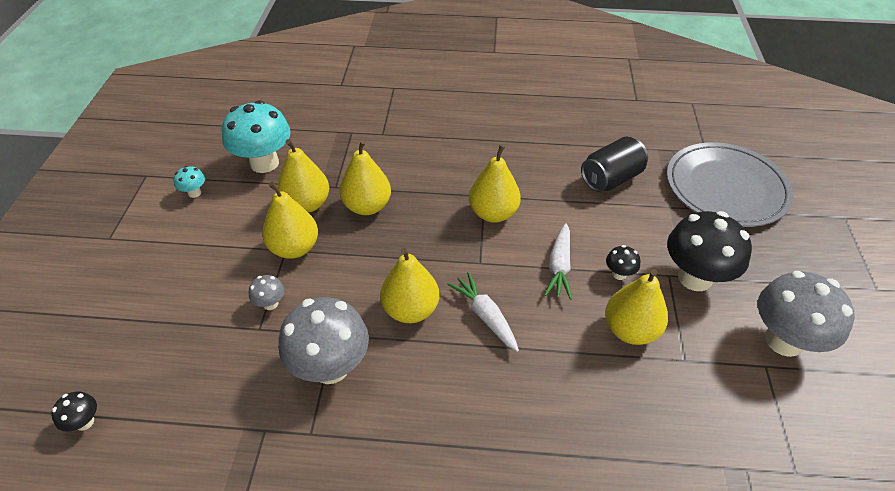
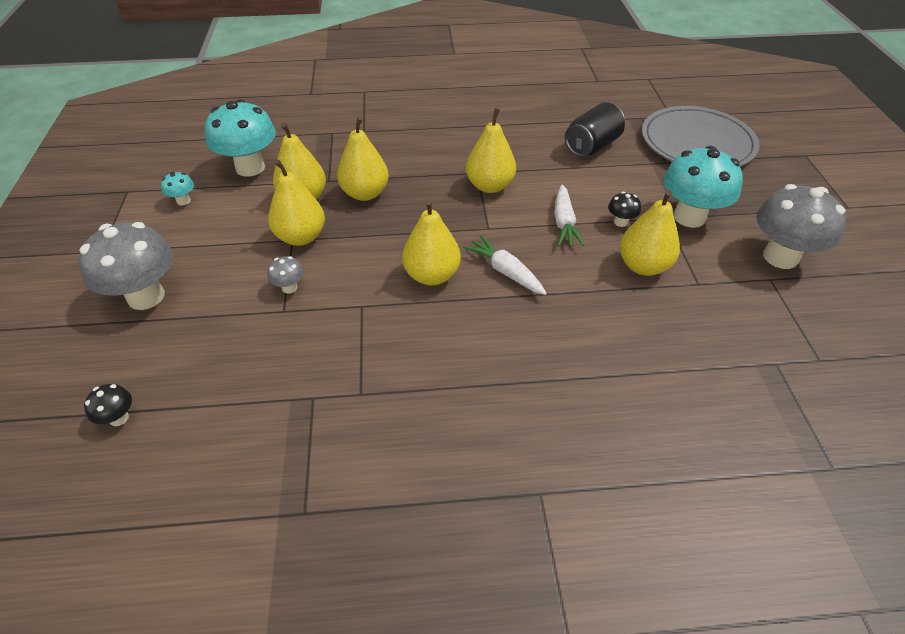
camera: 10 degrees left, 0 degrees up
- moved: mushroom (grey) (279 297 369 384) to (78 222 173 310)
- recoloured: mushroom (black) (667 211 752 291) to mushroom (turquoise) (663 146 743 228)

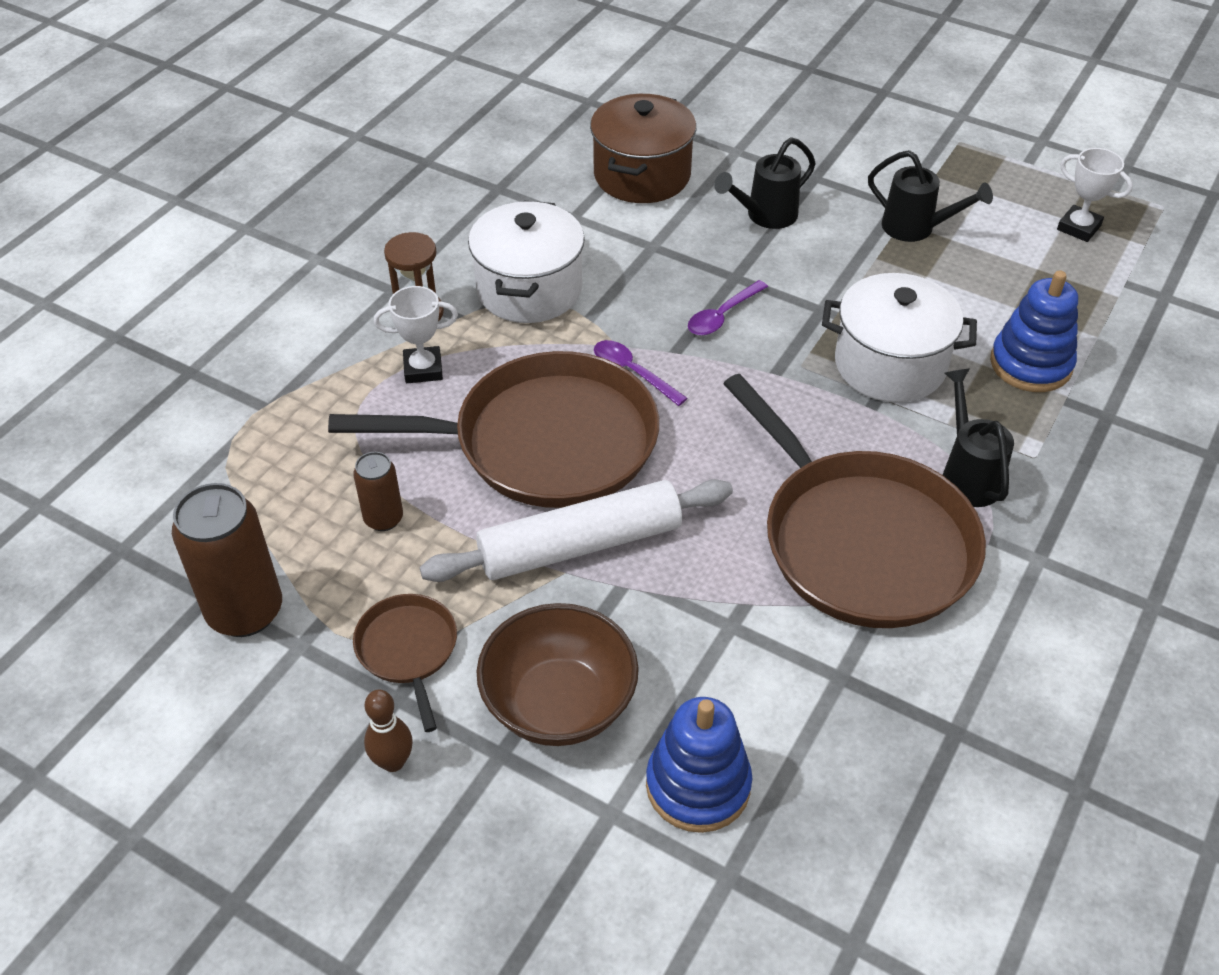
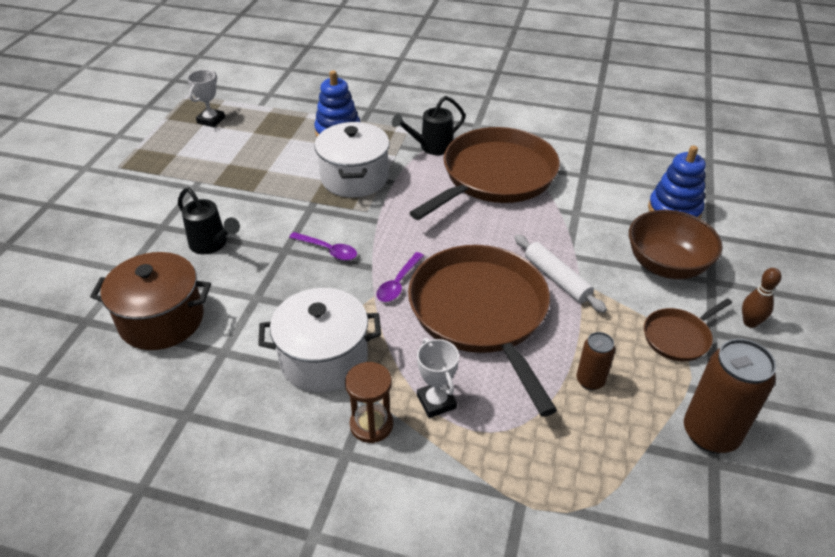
camera: 105 degrees left, 5 degrees down
- resized: rolling pin (white) (420 479 733 582) = (515 235 607 313) x0.64
- removed: watering can (black) (868 150 993 242)

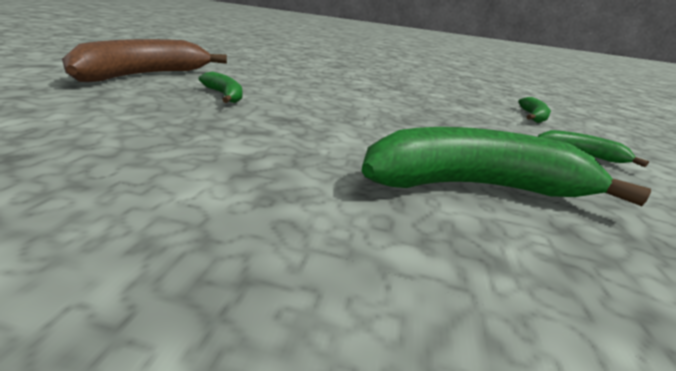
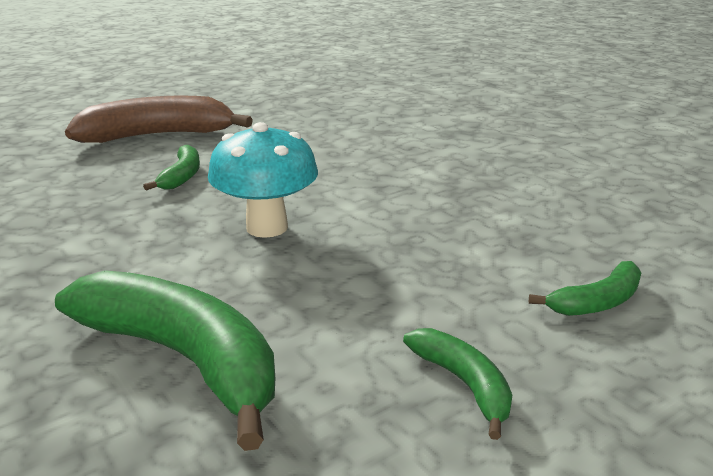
camera: 45 degrees right, 0 degrees up
- added: mushroom (turquoise) (208 122 318 238)

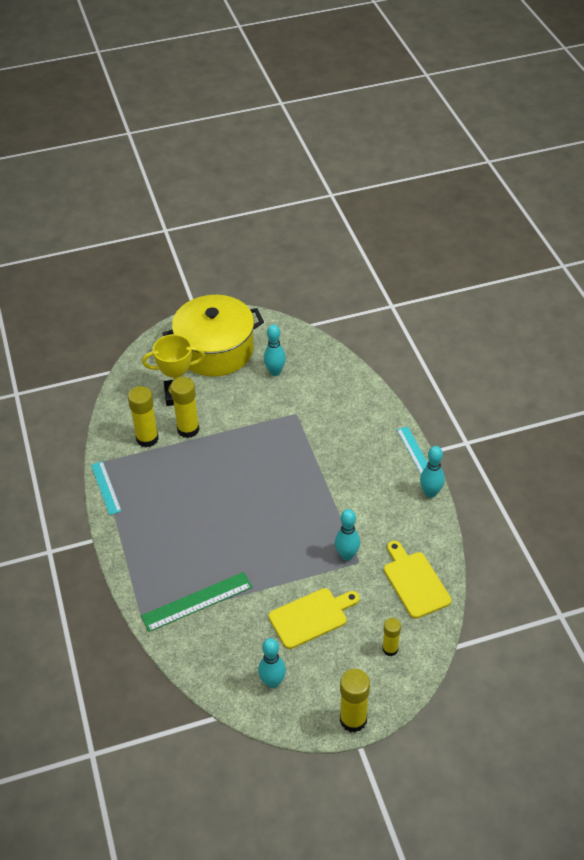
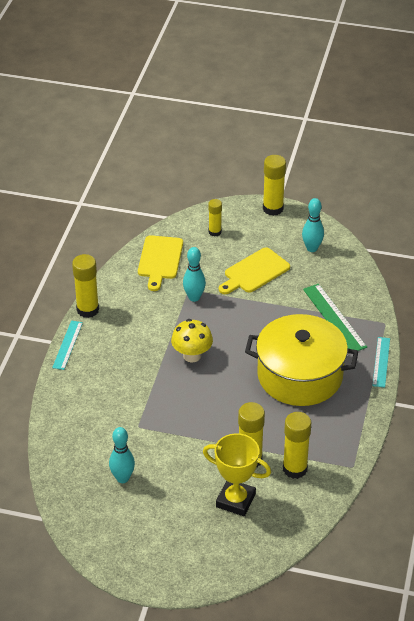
camera: 150 degrees left, 5 degrees down
- moved: ruler (turquoise) (91 461 122 515) to (372 337 390 388)
- turned: ruler (green) (141 572 252 632) = (303 284 367 351) 60 degrees clockwise
- moved: pot (yellow) (162 295 264 377) to (245 314 358 406)
- turned: cutting board (yellow) (269 588 360 649) = (219 247 290 294) 45 degrees counterclockwise
- replaced: bowling pin (turquoise) (420 446 445 498) to glue stick (yellow) (72 254 99 318)
- added: mushroom (yellow) (171 319 213 363)

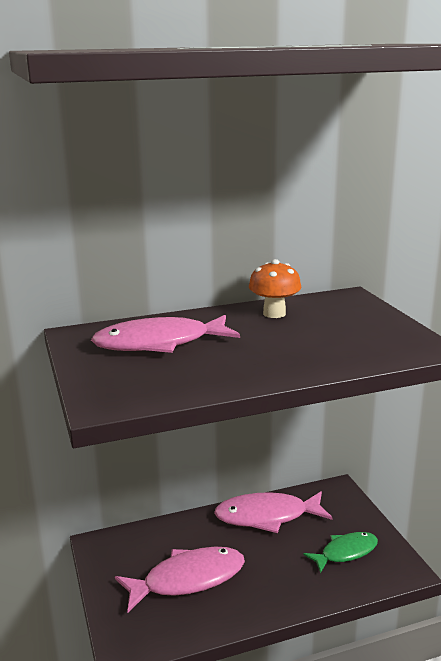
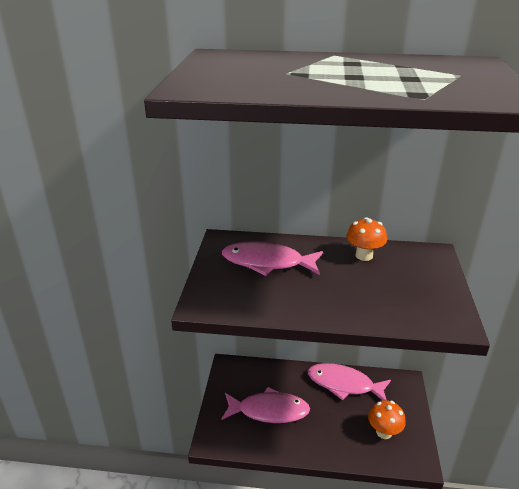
camera: 25 degrees right, 10 degrees up
- replaced: fish (green) (303 532 378 573) to mushroom (orange) (368 400 406 439)

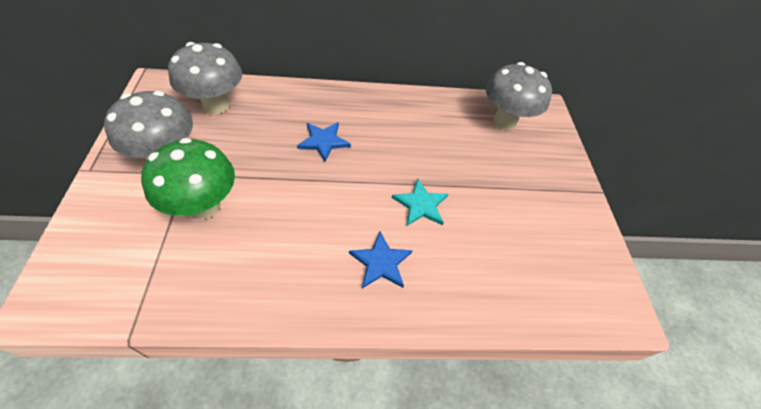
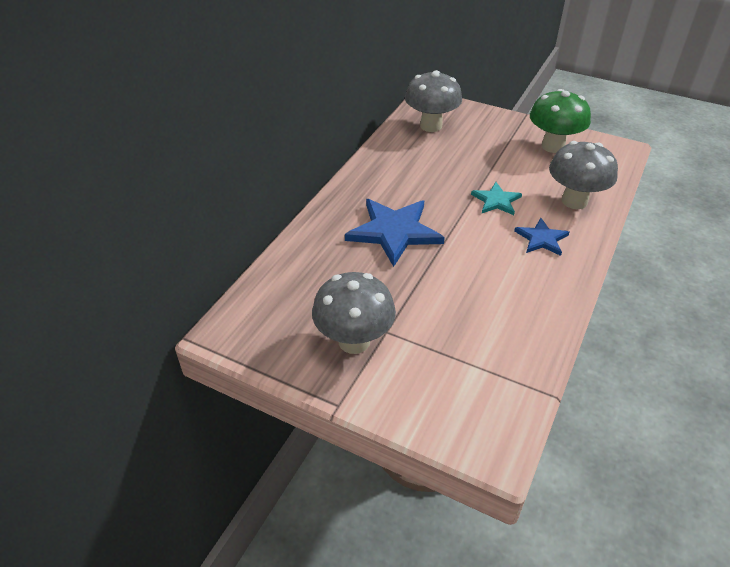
camera: 55 degrees left, 10 degrees down
- moved: mushroom (green) (141 138 235 220) to (530 89 591 153)
- moved: mushroom (grey) (168 42 242 114) to (549 141 618 209)
- resized: star (blue) (297 122 351 162) = (345 199 445 267) x1.82

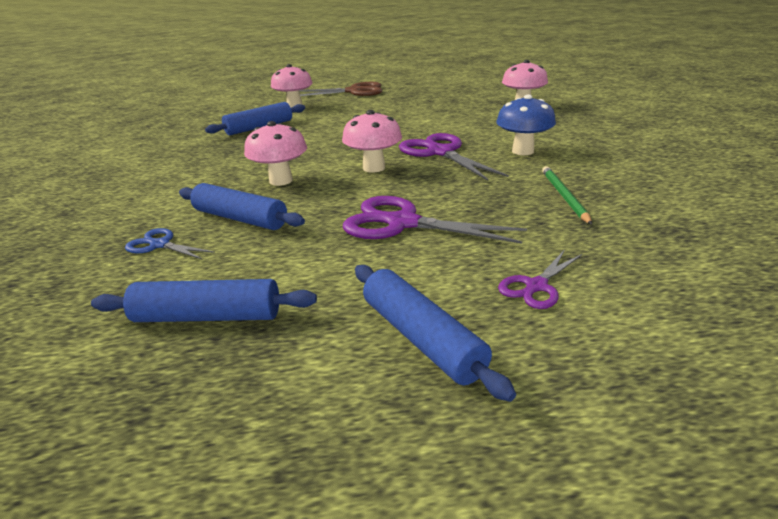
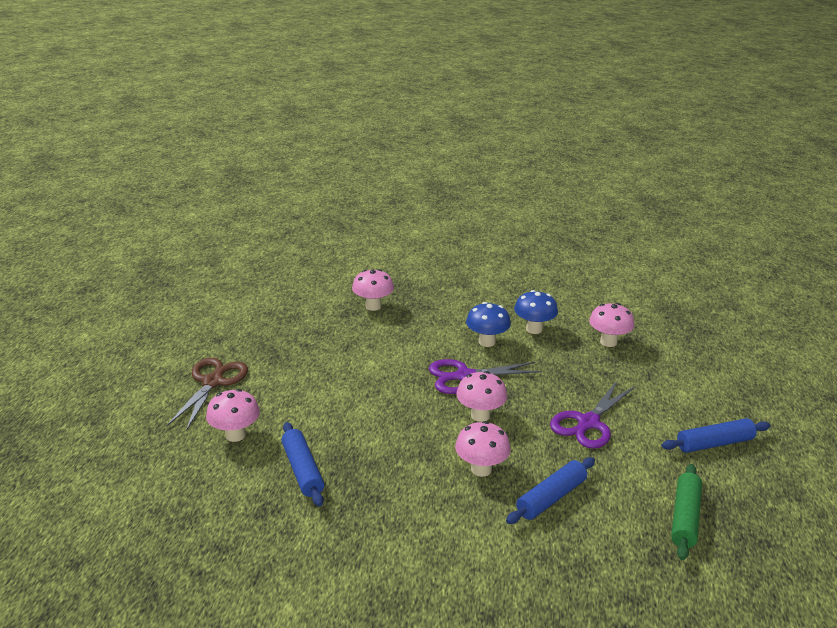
camera: 75 degrees left, 0 degrees up
- recoloured: rolling pin (blue) (91 279 317 322) to rolling pin (green) (671 464 702 560)
- removed: scissors (blue) (125 228 215 259)
- removed: scissors (purple) (498 250 582 309)
- removed: pencil (green) (542 166 592 225)
- added: mushroom (blue) (514 290 558 334)
- added: mushroom (pink) (589 303 635 347)

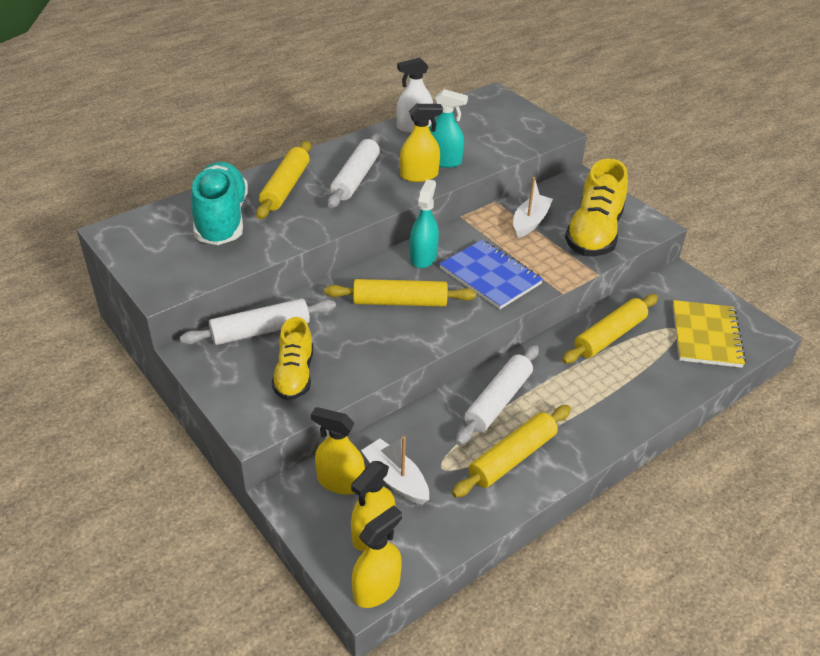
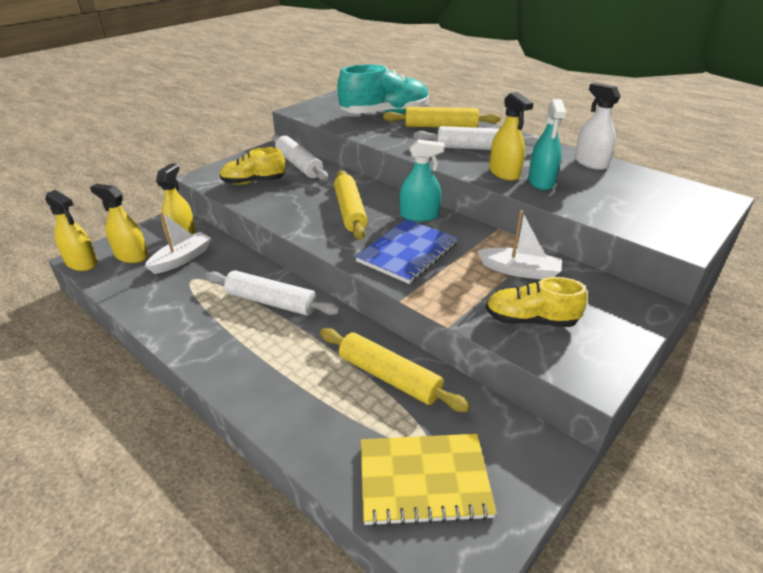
camera: 80 degrees right, 5 degrees down
- removed: rolling pin (yellow) (452 405 571 498)
- resized: shoe (yellow) (565 158 628 256) = (486 277 587 327) x0.62

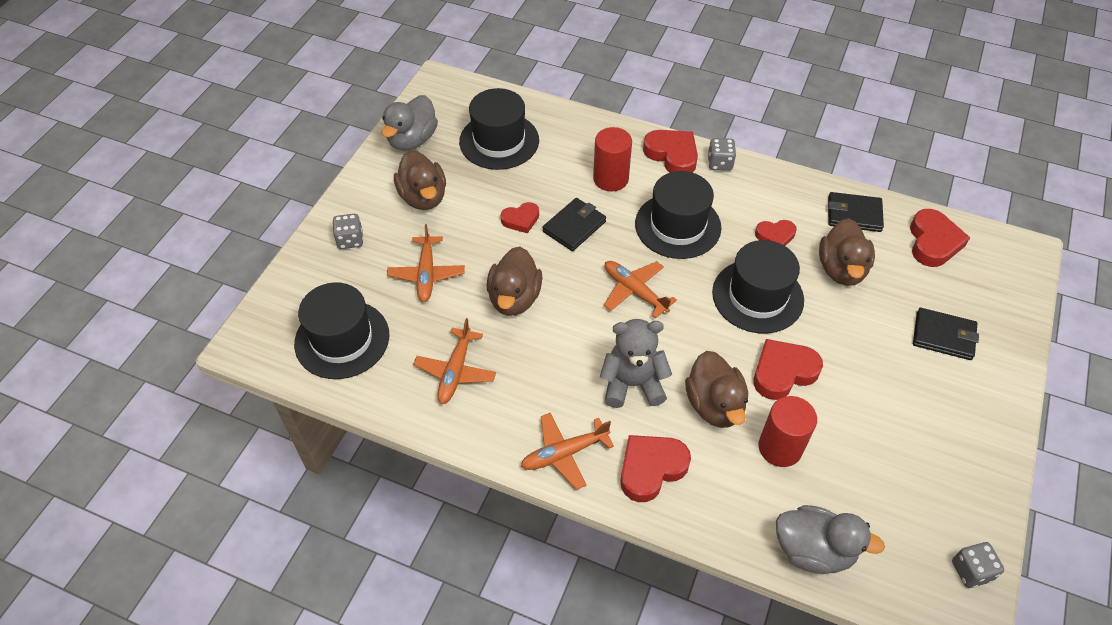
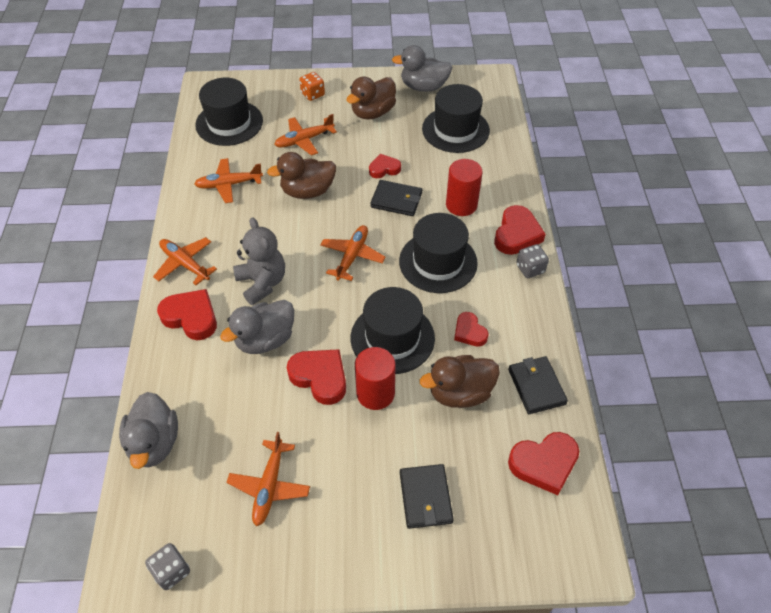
camera: 65 degrees right, 0 degrees up
- recoloured: dice (grey) (332 214 363 249) to dice (orange) (299 72 325 101)
- turned: heart (red) (500 202 539 234) = (369 154 401 178) 120 degrees clockwise
- recoloured: duck (brown) (685 351 748 428) to duck (grey) (220 300 294 354)
- moved: cylinder (red) (758 396 817 467) to (355 347 395 410)
- added: plane (orange) (226 432 310 526)

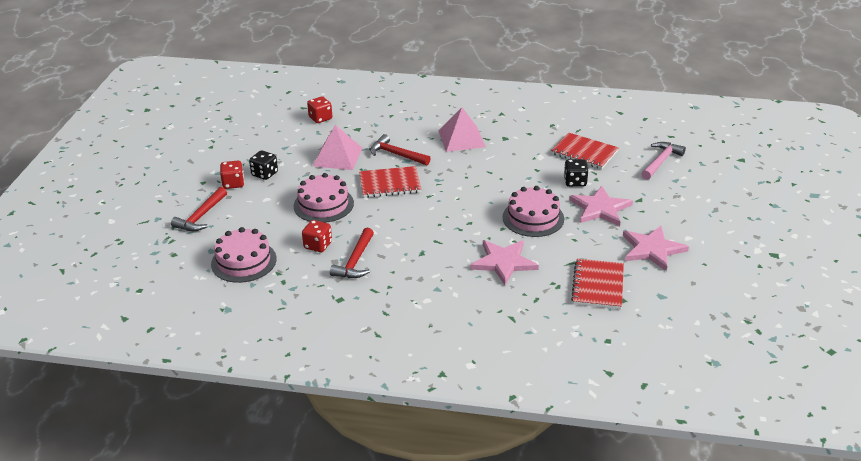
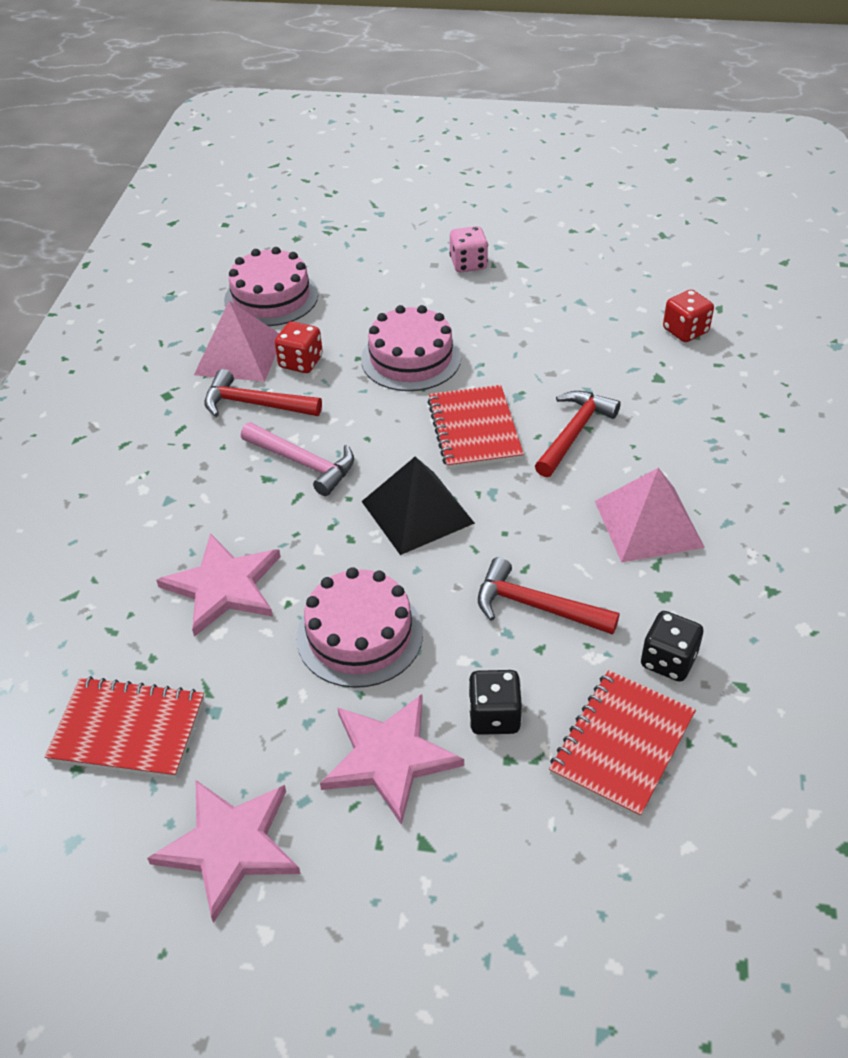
camera: 90 degrees right, 10 degrees up
- moved: hammer (red) (171 187 227 231) to (478 557 620 635)
- recoloured: dice (red) (220 161 244 189) to dice (pink) (449 226 488 273)
- moved: dice (black) (249 150 278 180) to (641 611 703 682)
- moved: pyramid (pink) (313 125 362 170) to (194 301 279 382)
- moved: hammer (pink) (641 142 686 180) to (241 422 354 496)
- added: pyramid (black) (361 457 475 555)

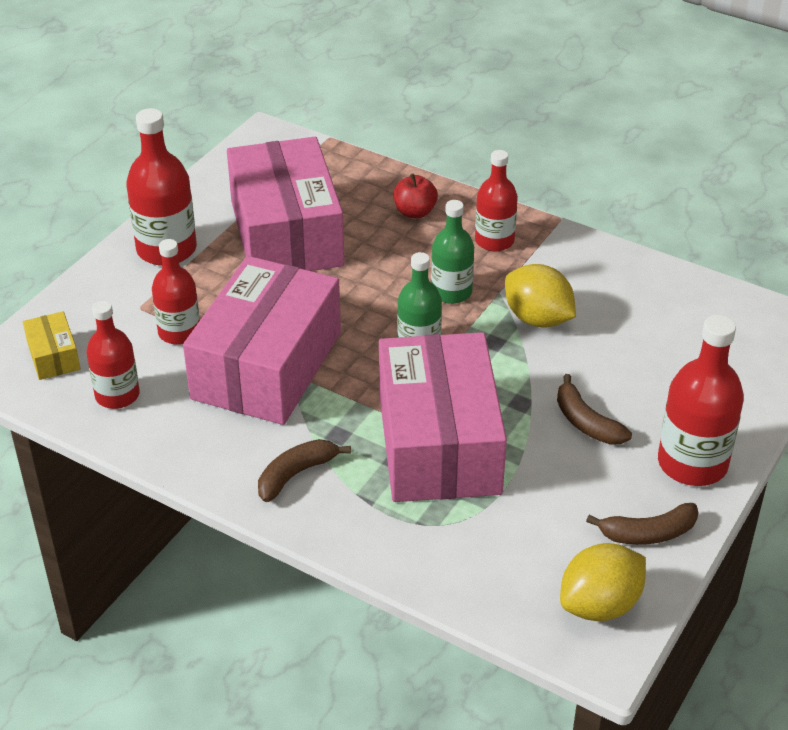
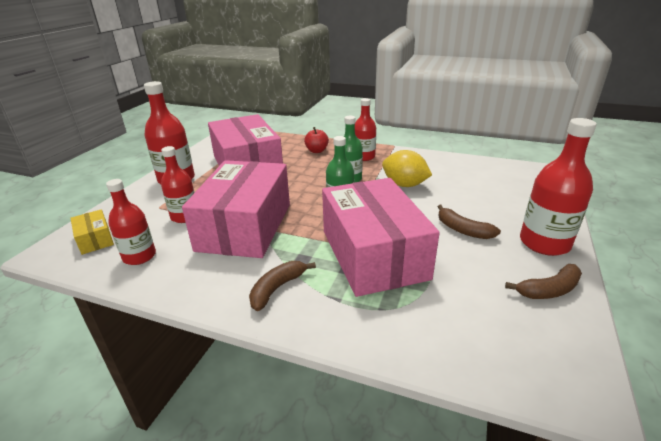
camera: 10 degrees left, 10 degrees down
- removed: lemon (yellow) (560 543 646 621)

